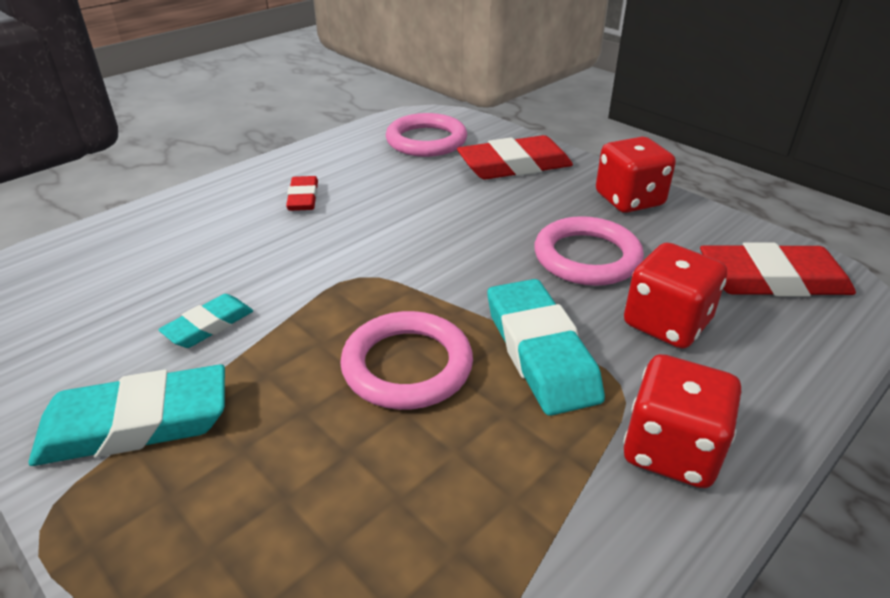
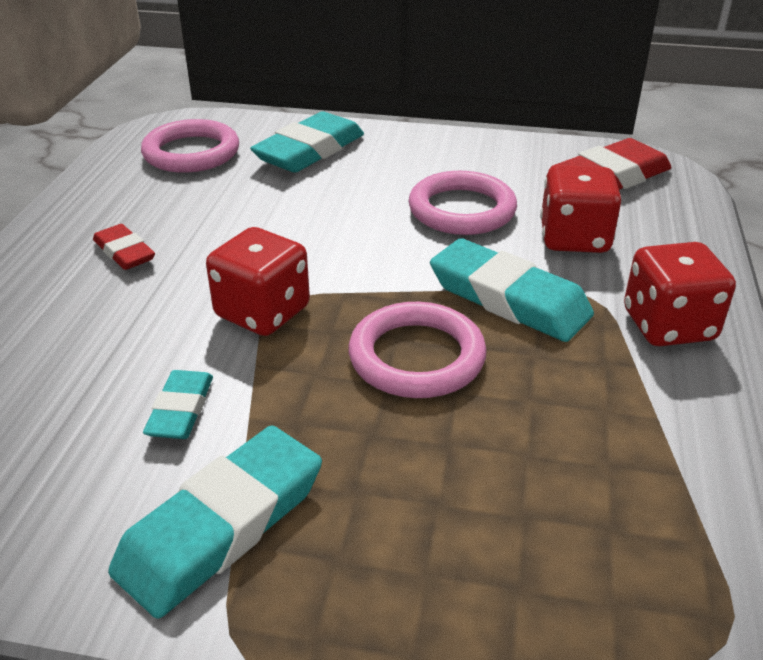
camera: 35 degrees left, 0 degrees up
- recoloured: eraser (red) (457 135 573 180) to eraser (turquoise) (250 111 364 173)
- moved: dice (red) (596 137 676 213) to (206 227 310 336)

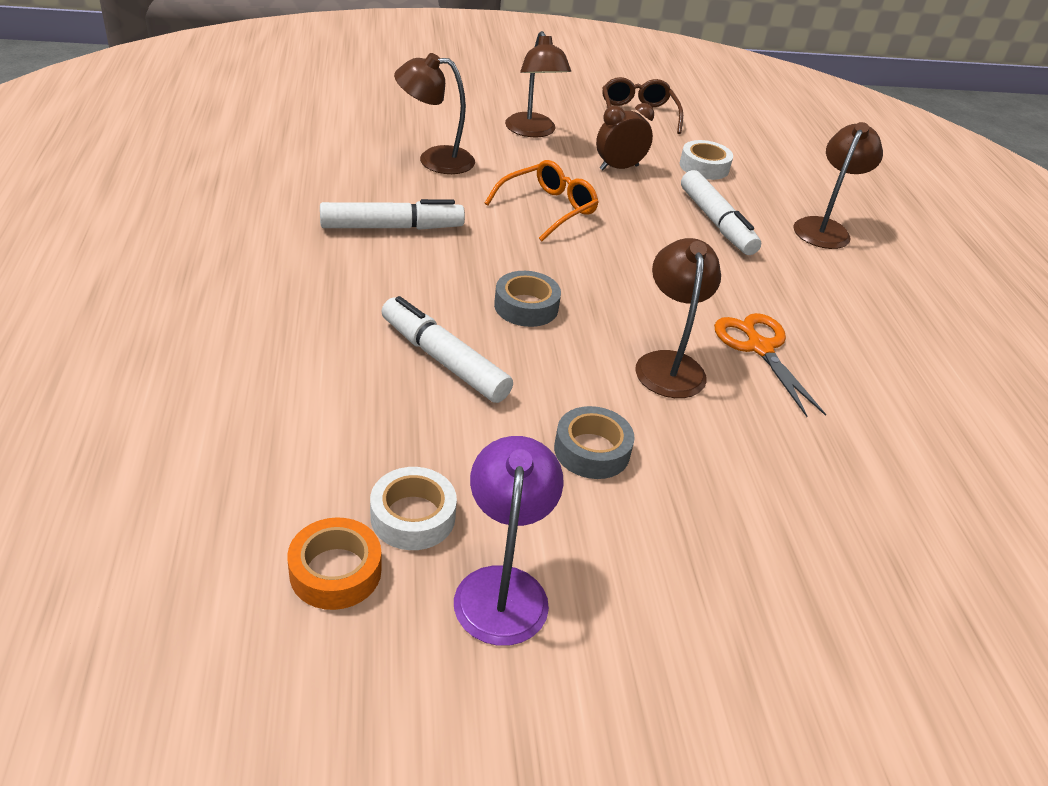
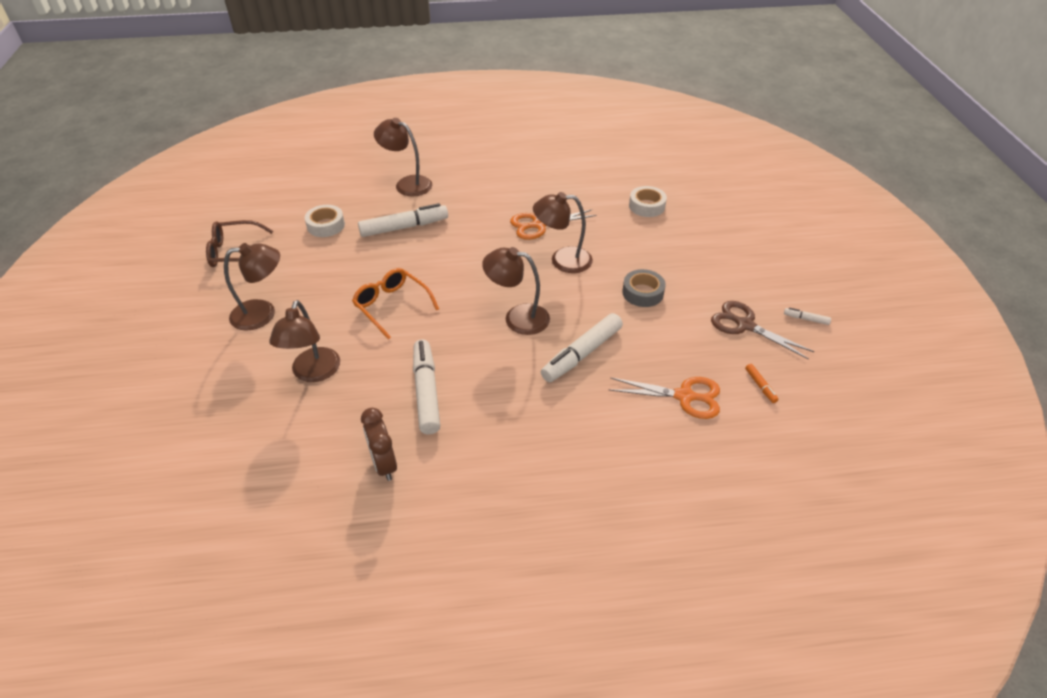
camera: 85 degrees left, 5 degrees up
- replaced: tape (orange) (287 517 381 610) to marker (orange) (745 364 778 403)
- moved: tape (white) (370 467 457 550) to (629 186 667 217)
- replaced: lamp (purple) (454 436 564 646) to scissors (brown) (711 301 814 360)
- replaced: tape (grey) (494 271 561 327) to lamp (brown) (482 247 550 335)
- moved: clock (brown) (596 103 654 170) to (361 408 397 481)
- added: scissors (orange) (609 377 720 419)
- added: marker (white) (784 308 831 325)

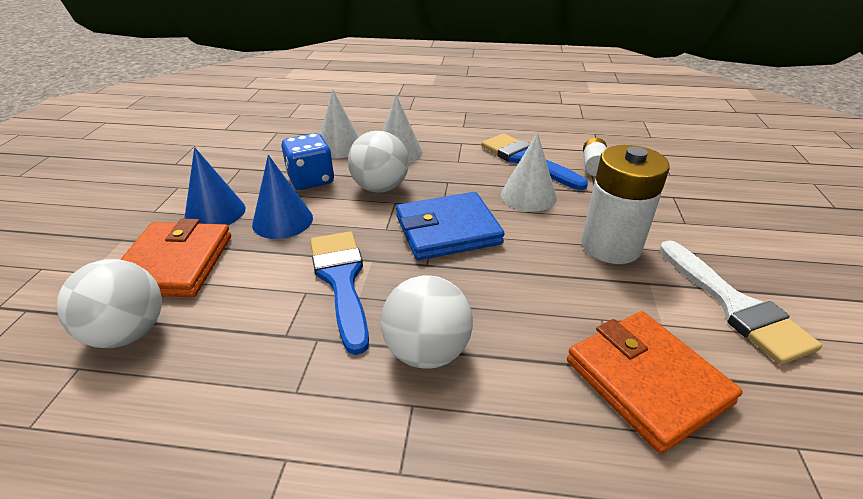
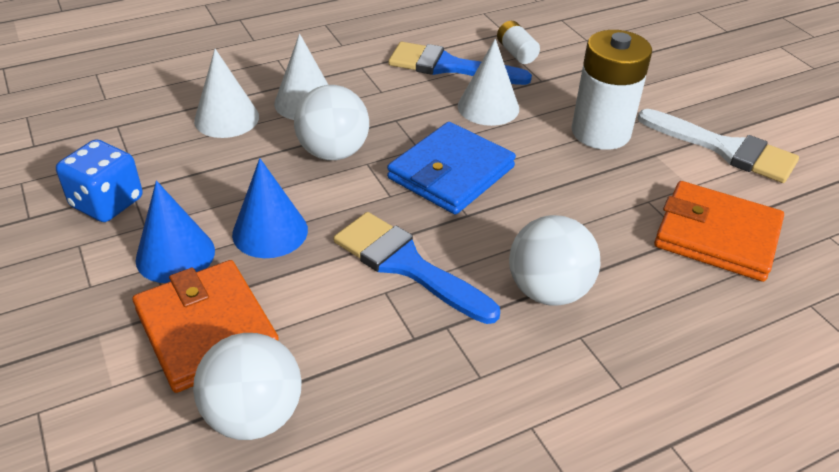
camera: 35 degrees left, 5 degrees up
- moved: dice (blue) (282 133 334 190) to (56 139 143 222)

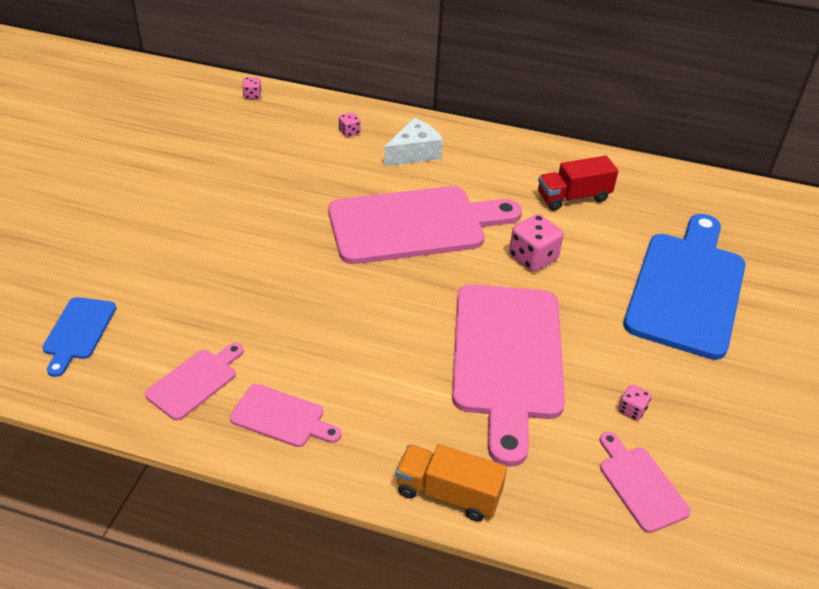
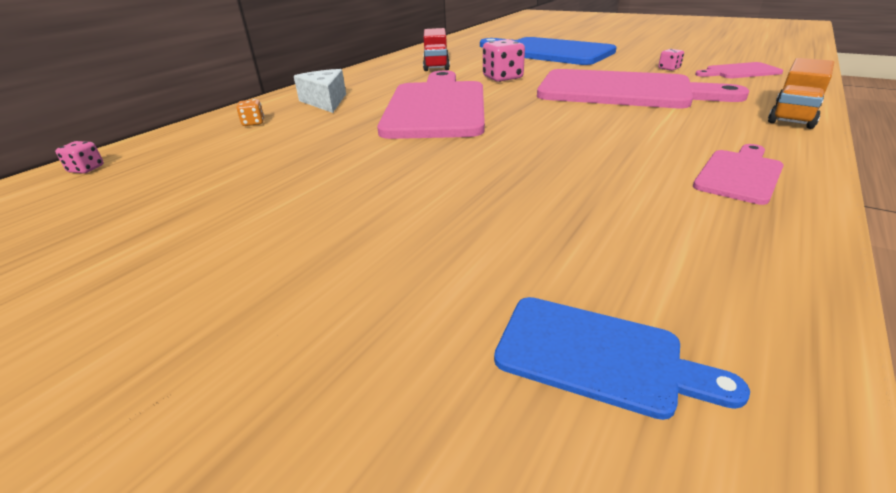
camera: 70 degrees left, 10 degrees down
- removed: cutting board (pink) (145 343 244 420)
- recoloured: dice (pink) (339 112 361 137) to dice (orange) (236 99 264 126)

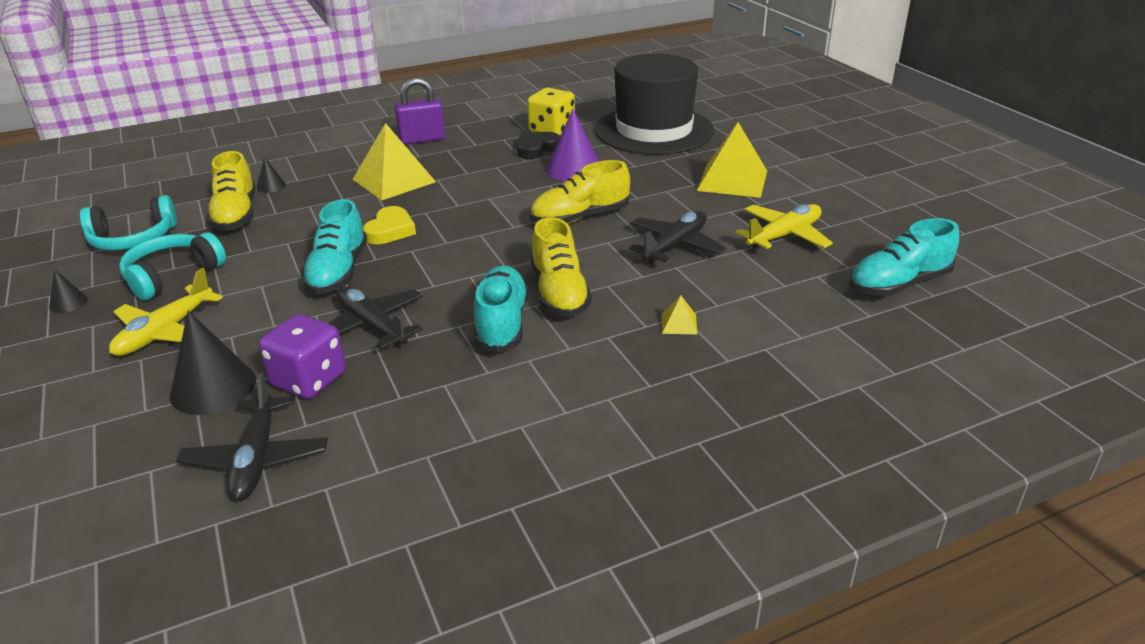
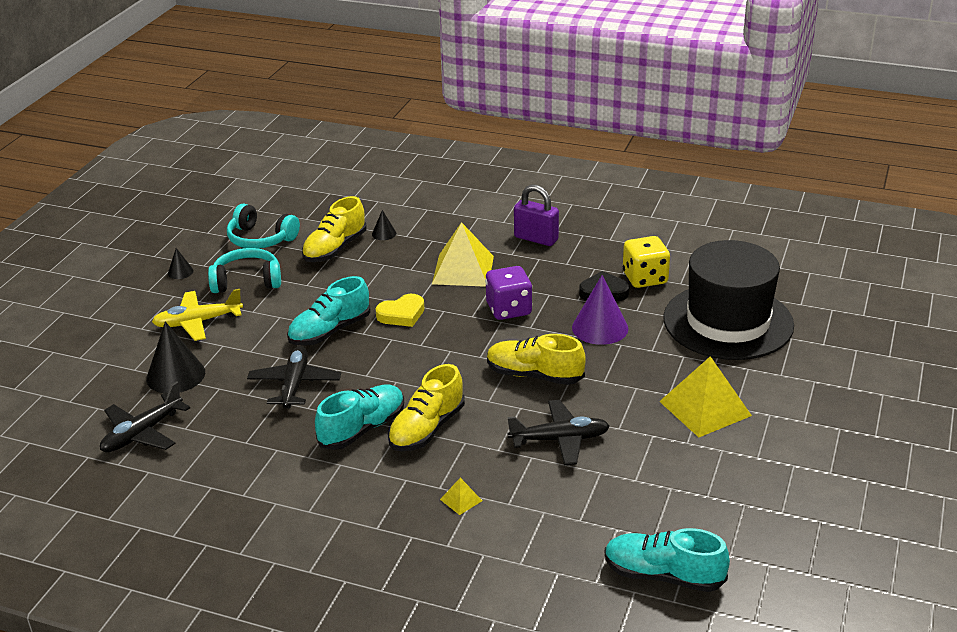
camera: 45 degrees right, 0 degrees up
- moved: dice (purple) (259 314 346 399) to (485 266 532 320)
- removed: plane (yellow) (735 204 833 250)

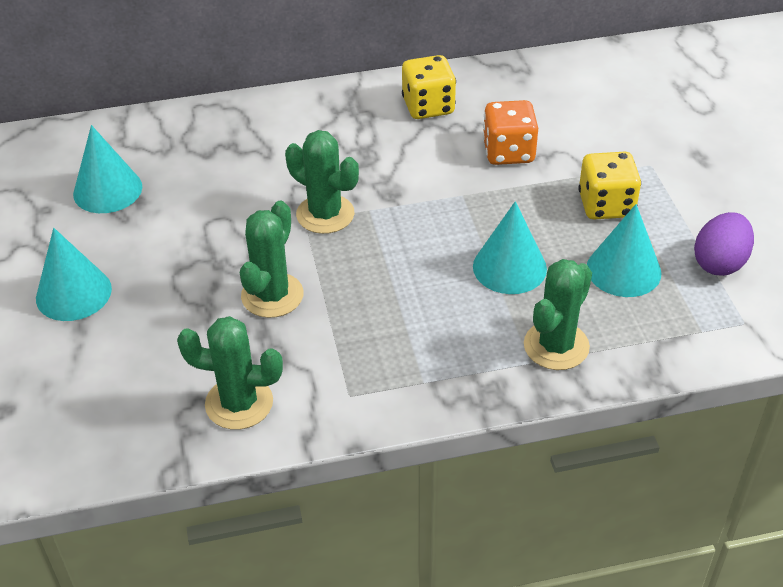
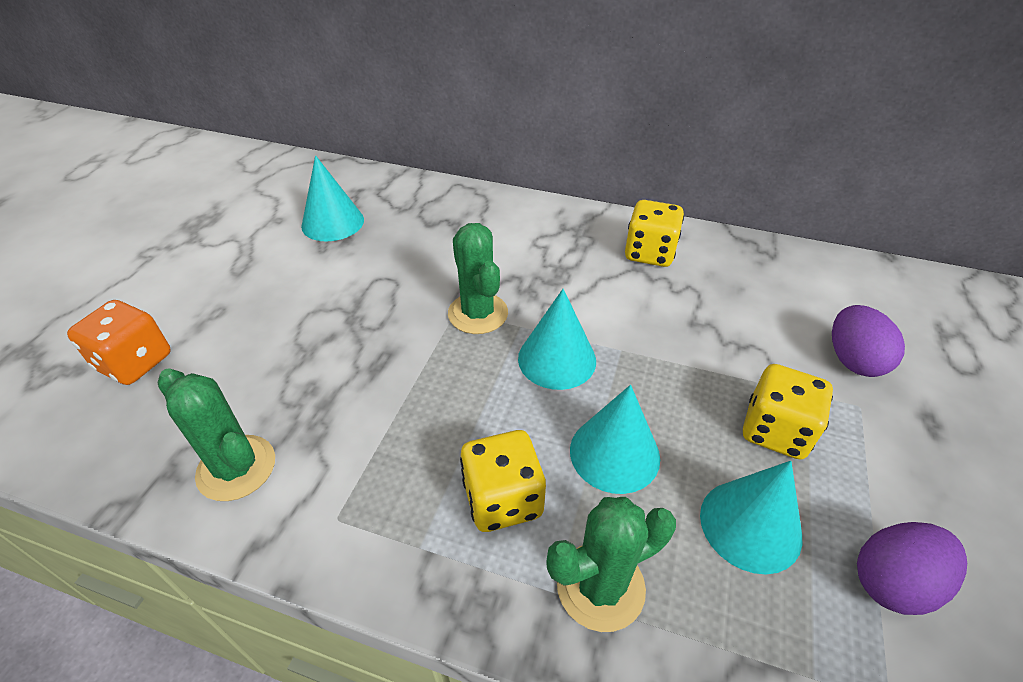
camera: 30 degrees right, 0 degrees up
- moved: cone (turquoise) (36 228 112 321) to (518 289 596 390)
- removed: cactus (green) (240 200 304 318)
- moved: dice (orange) (483 100 538 165) to (67 300 171 385)
- added: dice (yellow) (460 430 546 532)
- added: egg (purple) (832 305 905 377)

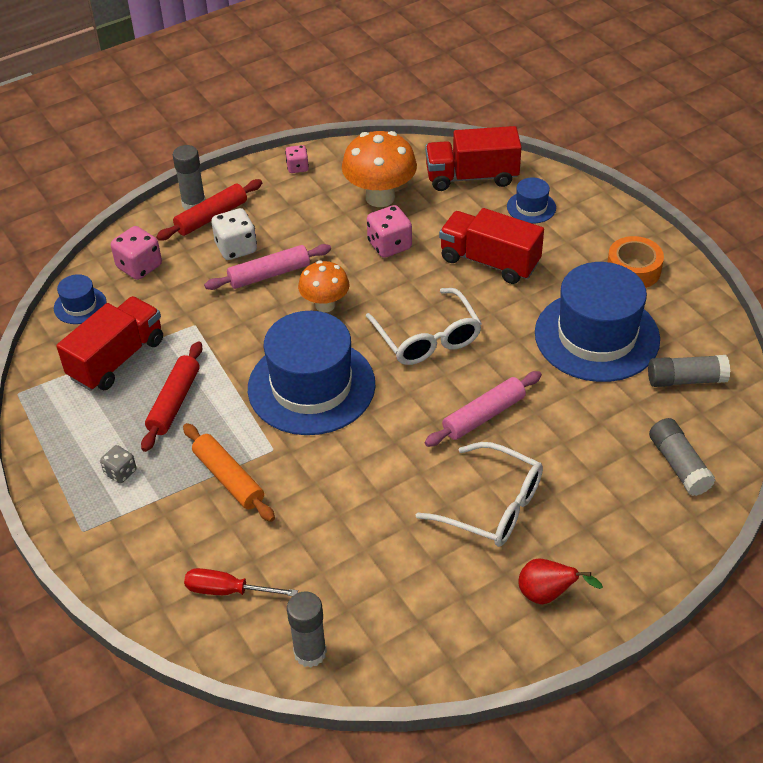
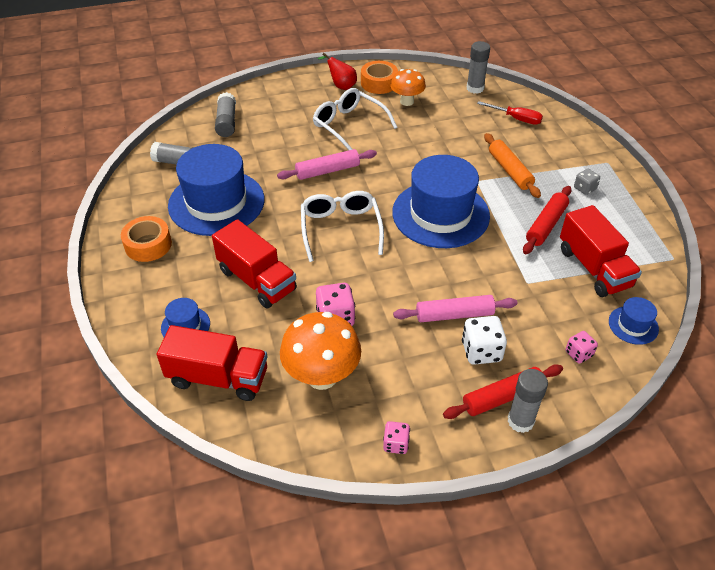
camera: 165 degrees left, 0 degrees up
- turned: truck (red) (56 296 163 391) = (560 205 642 297) 75 degrees counterclockwise
- resized: dice (pink) (111 226 162 280) = (566 331 598 363) x0.61
- moved: mushroom (orange) (298 261 349 312) to (390 69 426 106)
- added: tape (orange) (361 61 398 94)

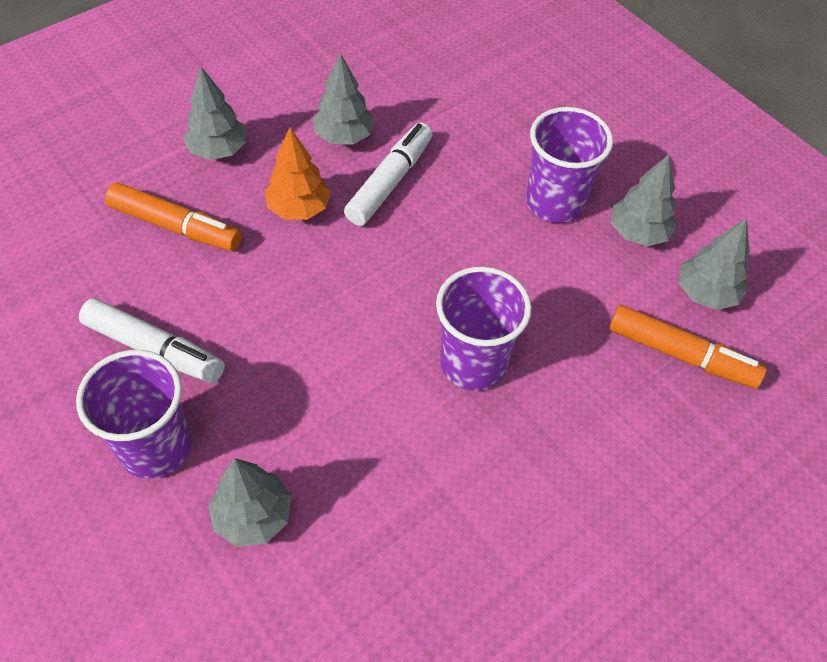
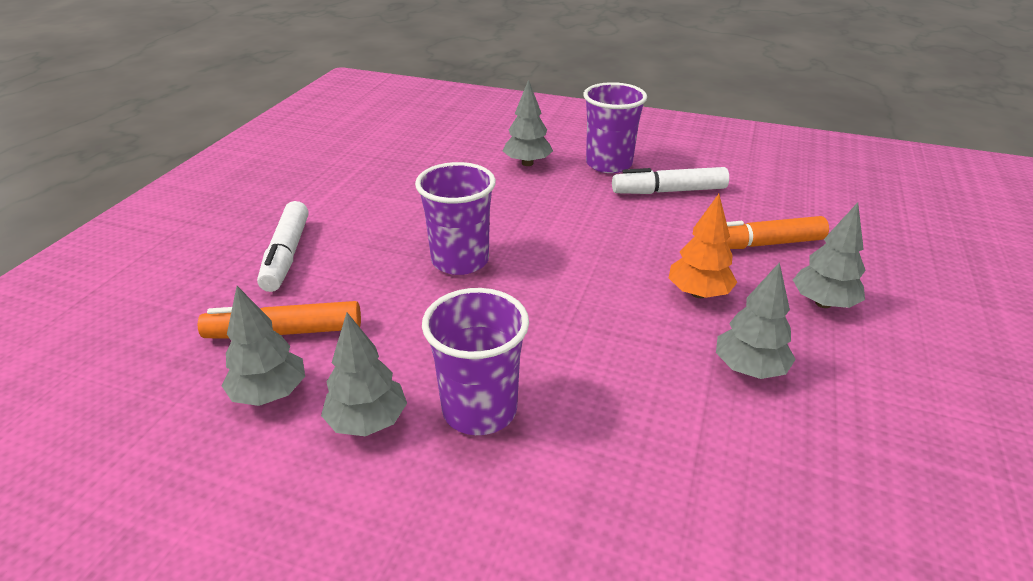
camera: 150 degrees right, 20 degrees down
- moved: marker (white) (344 123 433 226) to (257 201 308 292)

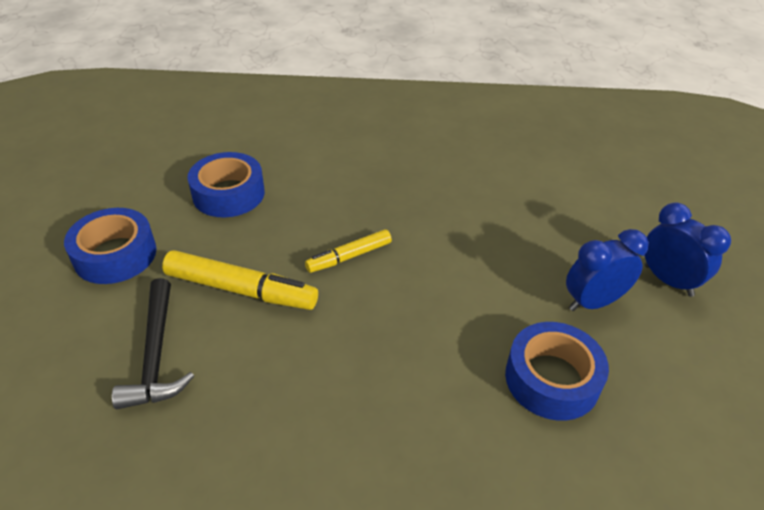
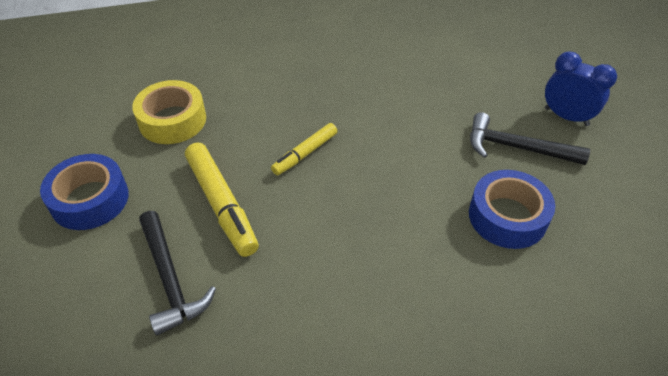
camera: 15 degrees left, 5 degrees up
- turned: marker (yellow) (162 250 318 310) = (185 142 259 257) 60 degrees clockwise
- recoloured: tape (blue) (187 152 265 218) to tape (yellow) (132 80 206 144)
- replaced: clock (blue) (566 229 649 311) to hammer (black) (470 112 590 165)

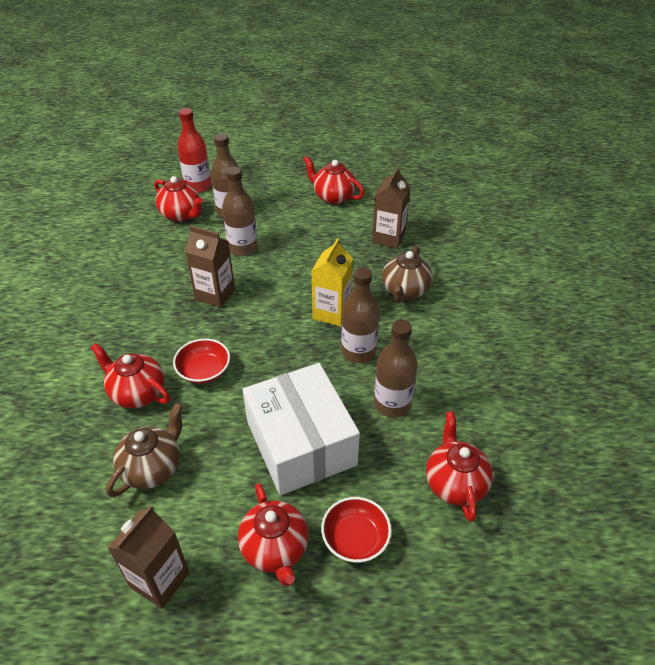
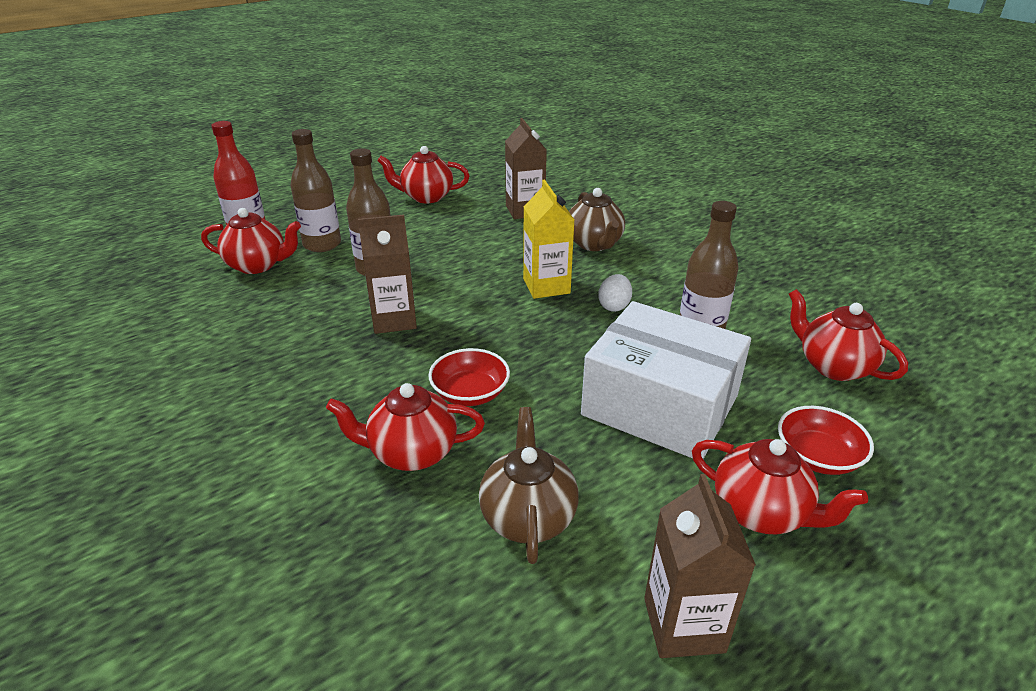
camera: 35 degrees left, 10 degrees down
- replaced: bottle (brown) (341 267 380 363) to egg (white) (598 274 632 312)

